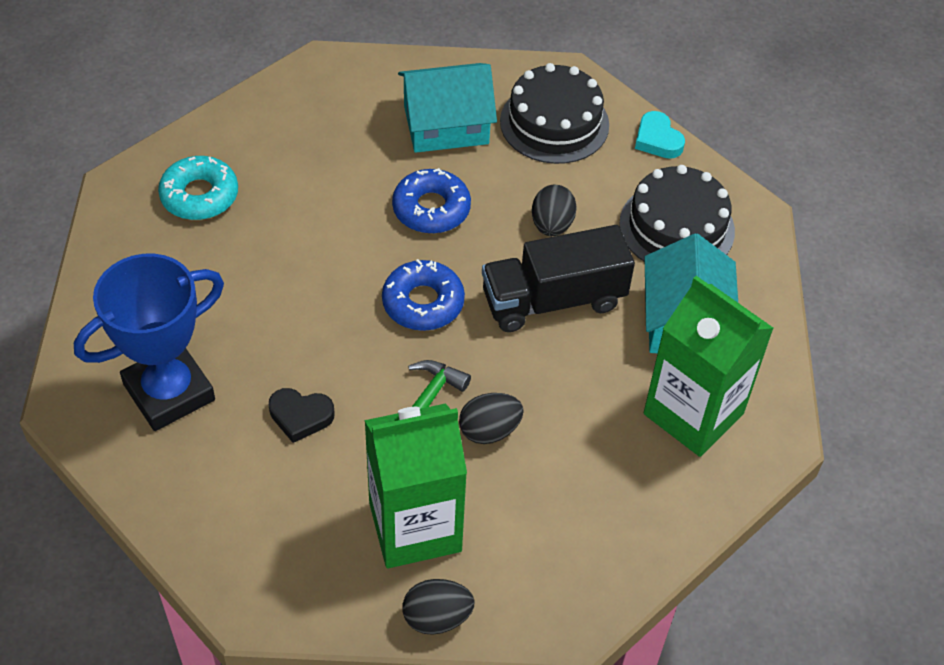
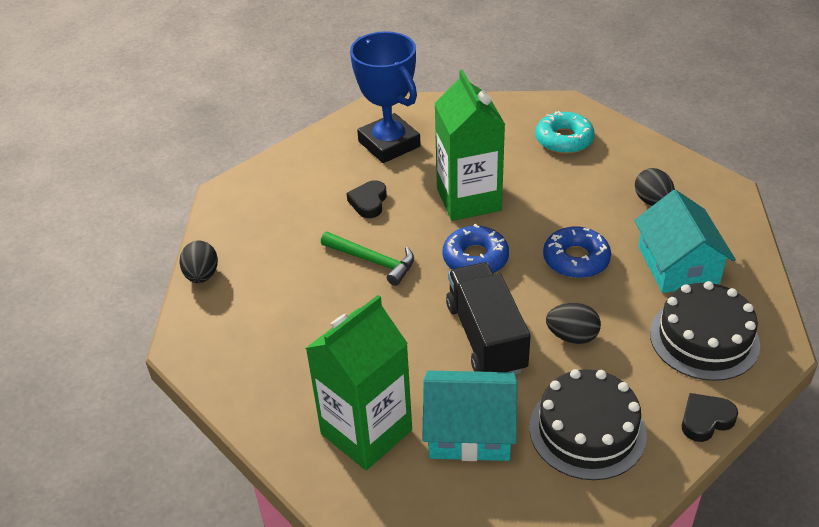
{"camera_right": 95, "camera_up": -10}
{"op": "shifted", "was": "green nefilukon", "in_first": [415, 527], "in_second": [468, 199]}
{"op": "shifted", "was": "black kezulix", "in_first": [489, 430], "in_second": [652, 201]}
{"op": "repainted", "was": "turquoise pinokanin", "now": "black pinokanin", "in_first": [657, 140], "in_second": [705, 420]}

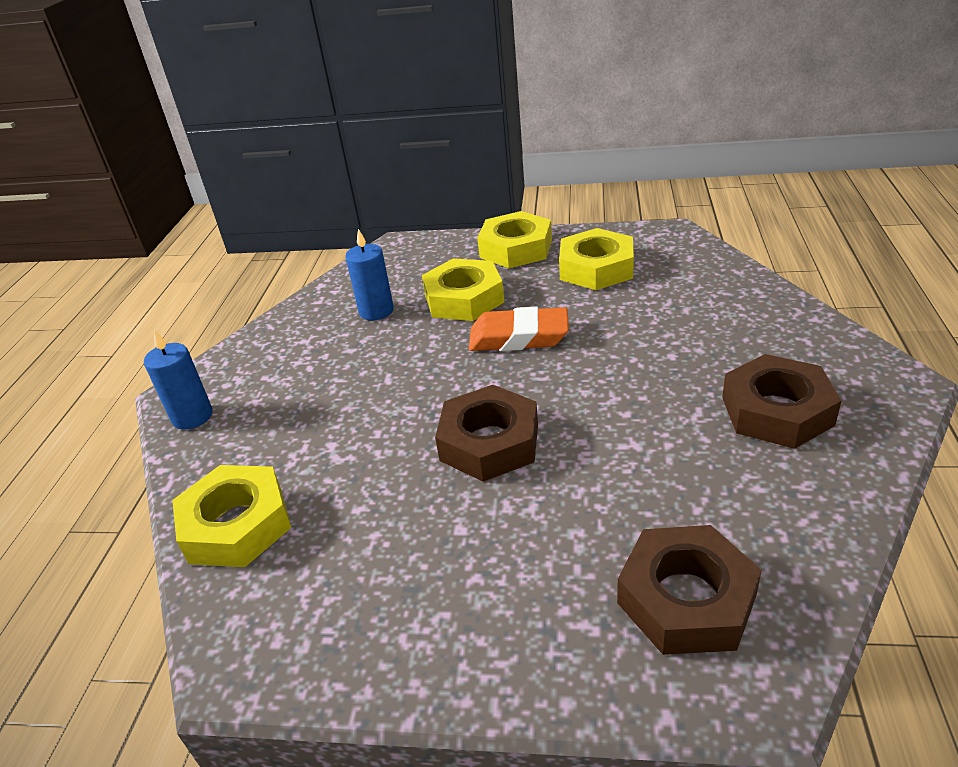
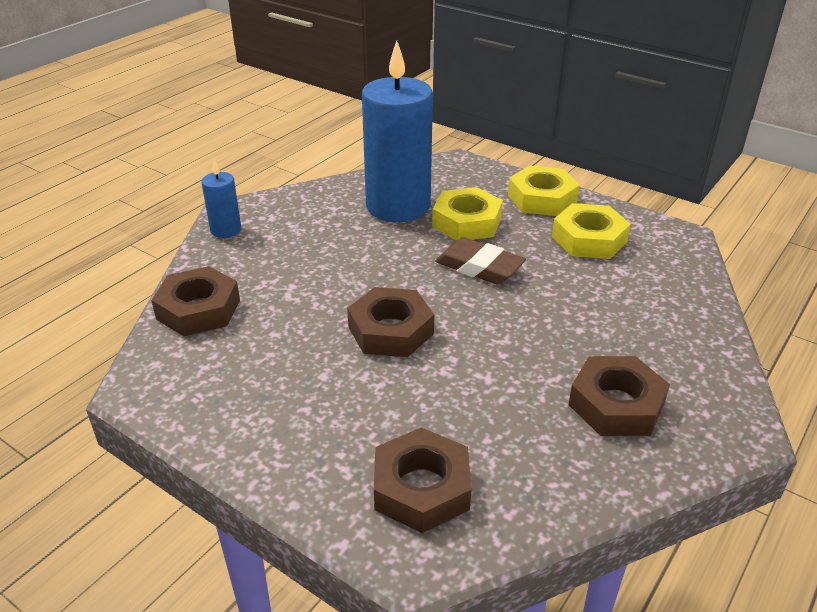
{"camera_right": 25, "camera_up": 0}
{"op": "repainted", "was": "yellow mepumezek", "now": "brown mepumezek", "in_first": [236, 525], "in_second": [198, 309]}
{"op": "scaled", "was": "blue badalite", "in_first": [376, 311], "in_second": [398, 206], "ratio": 2.21}
{"op": "repainted", "was": "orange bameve", "now": "brown bameve", "in_first": [519, 337], "in_second": [479, 267]}

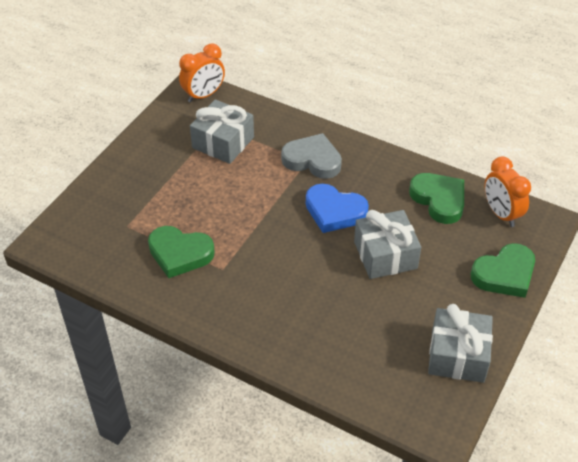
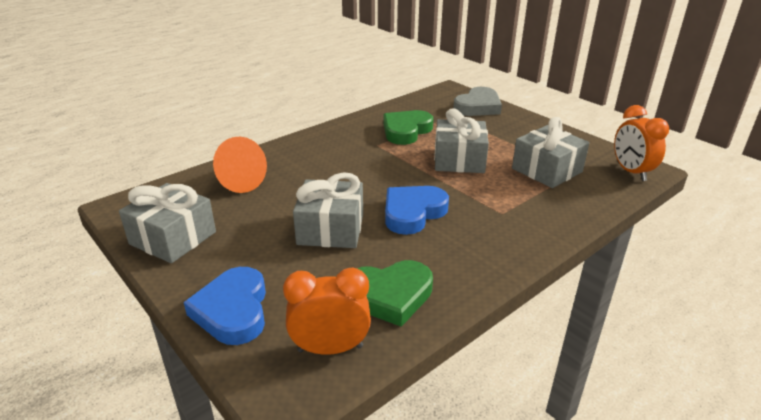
{"camera_right": 110, "camera_up": -15}
{"op": "repainted", "was": "green pinokanin", "now": "blue pinokanin", "in_first": [504, 274], "in_second": [233, 310]}
{"op": "new", "now": "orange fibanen", "in_second": [238, 182]}
{"op": "new", "now": "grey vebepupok", "in_second": [459, 160]}
{"op": "shifted", "was": "grey pinokanin", "in_first": [312, 160], "in_second": [478, 107]}

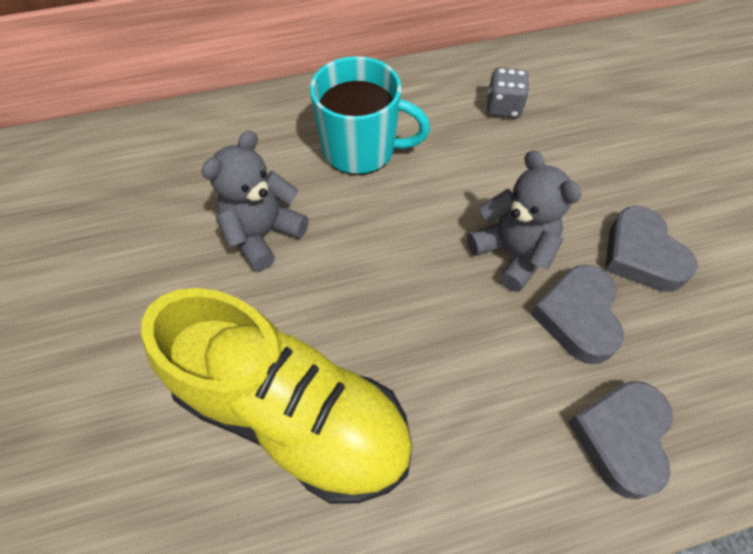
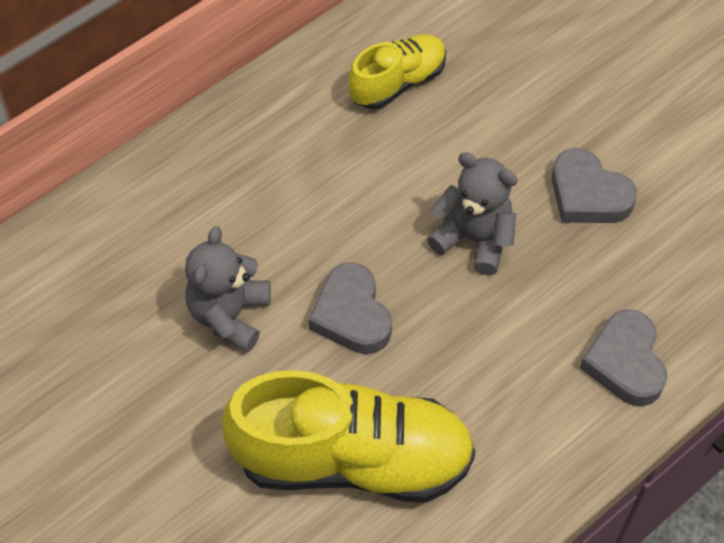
{"camera_right": -25, "camera_up": 0}
{"op": "shifted", "was": "grey pinokanin", "in_first": [577, 317], "in_second": [351, 315]}
{"op": "swapped", "was": "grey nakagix", "now": "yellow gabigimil", "in_first": [503, 107], "in_second": [398, 82]}
{"op": "gone", "was": "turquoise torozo", "in_first": [361, 149]}

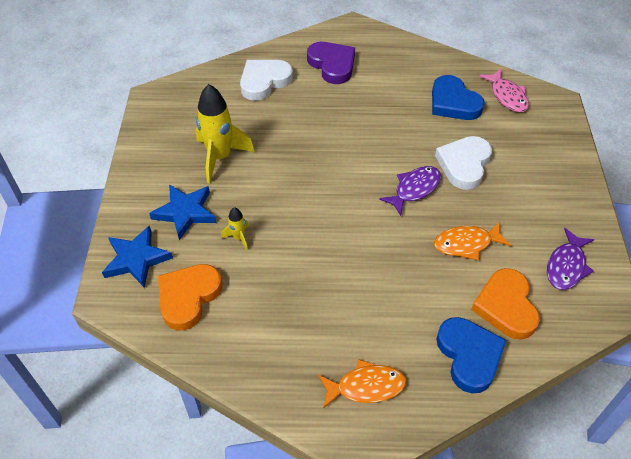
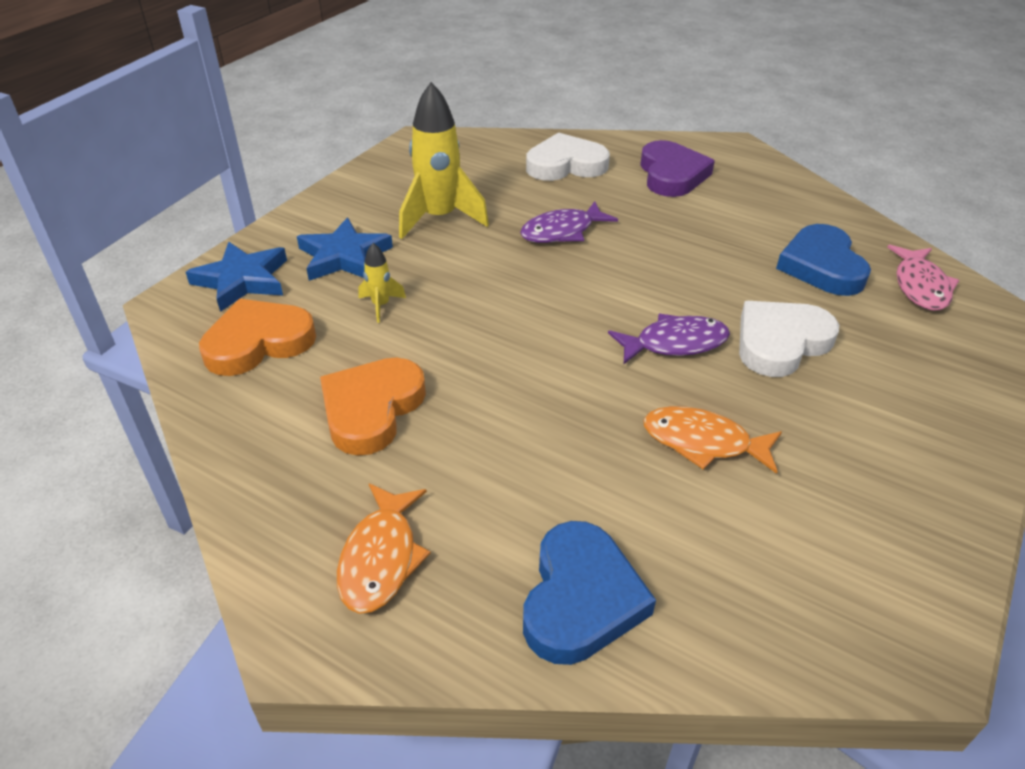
{"camera_right": 30, "camera_up": -10}
{"op": "shifted", "was": "orange pinokanin", "in_first": [506, 306], "in_second": [371, 409]}
{"op": "rotated", "was": "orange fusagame", "in_first": [366, 386], "in_second": [381, 558], "clockwise": 75}
{"op": "shifted", "was": "purple fusagame", "in_first": [566, 266], "in_second": [562, 231]}

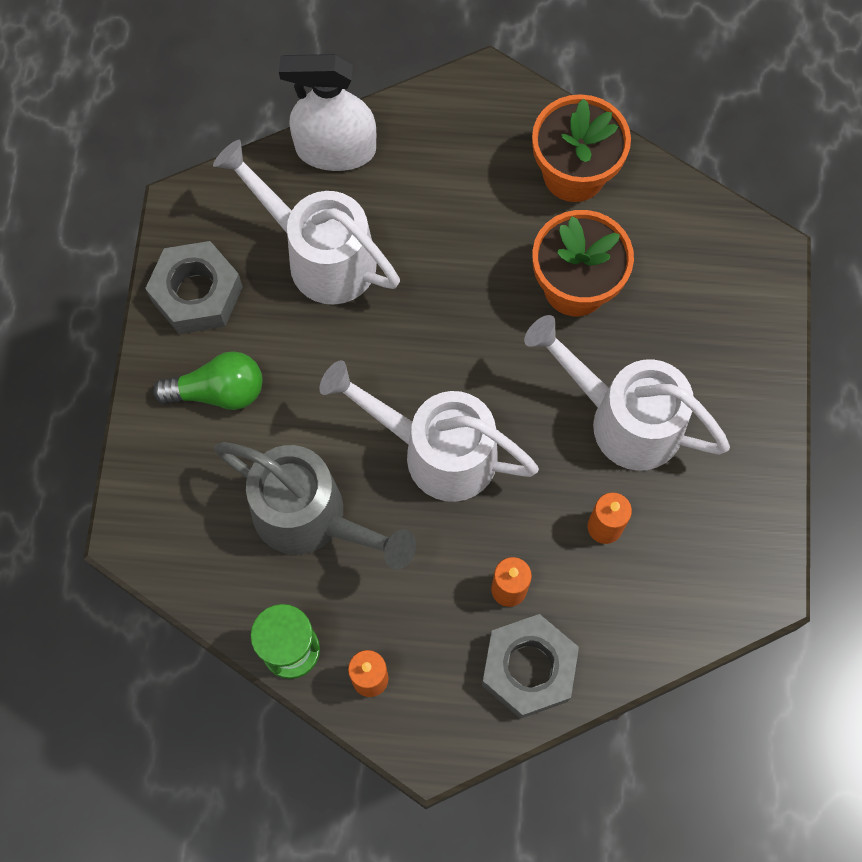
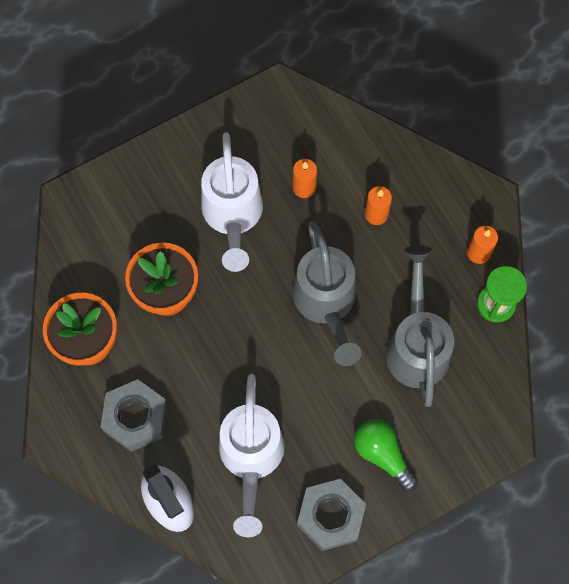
{"camera_right": -125, "camera_up": 0}
{"op": "shifted", "was": "grey mepumezek", "in_first": [528, 668], "in_second": [135, 418]}
{"op": "repainted", "was": "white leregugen", "now": "grey leregugen", "in_first": [437, 452], "in_second": [326, 303]}

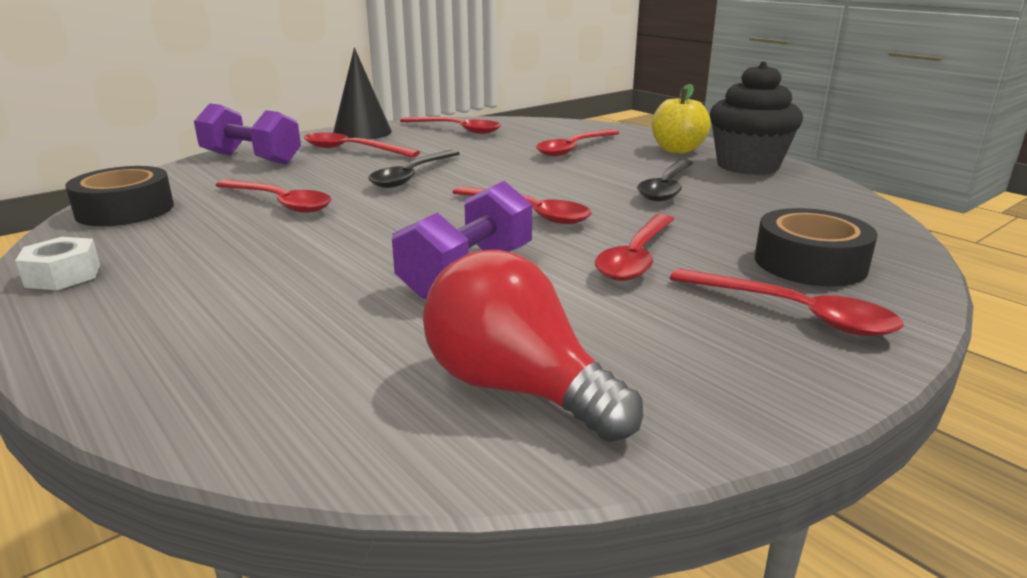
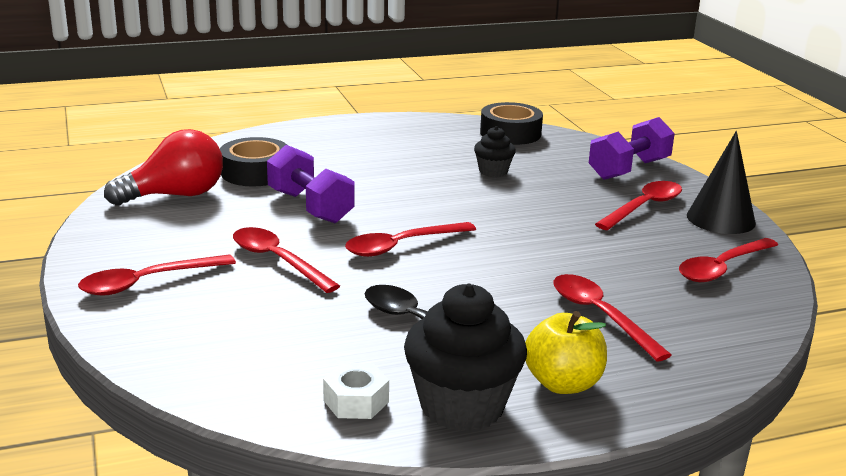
{"camera_right": 110, "camera_up": 0}
{"op": "shifted", "was": "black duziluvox", "in_first": [810, 263], "in_second": [255, 172]}
{"op": "shifted", "was": "white mepumezek", "in_first": [63, 275], "in_second": [356, 401]}
{"op": "swapped", "was": "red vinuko", "now": "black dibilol", "in_first": [280, 203], "in_second": [493, 171]}
{"op": "gone", "was": "black vinuko", "in_first": [411, 176]}

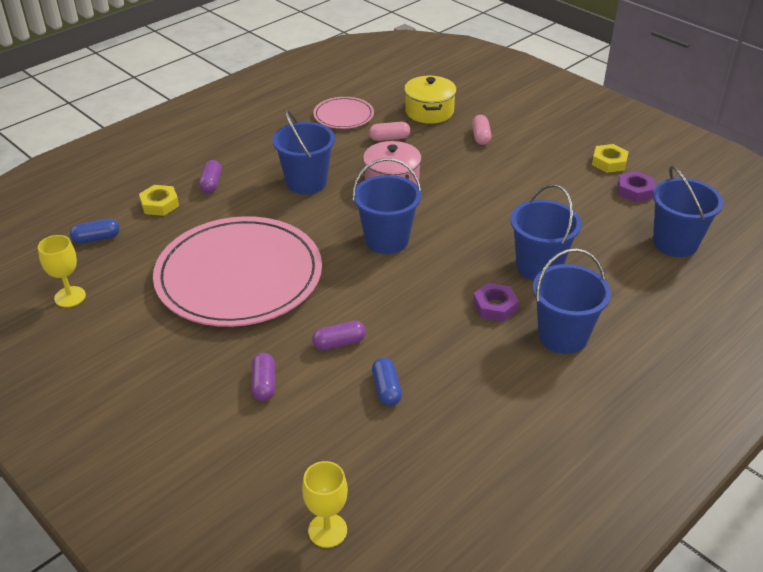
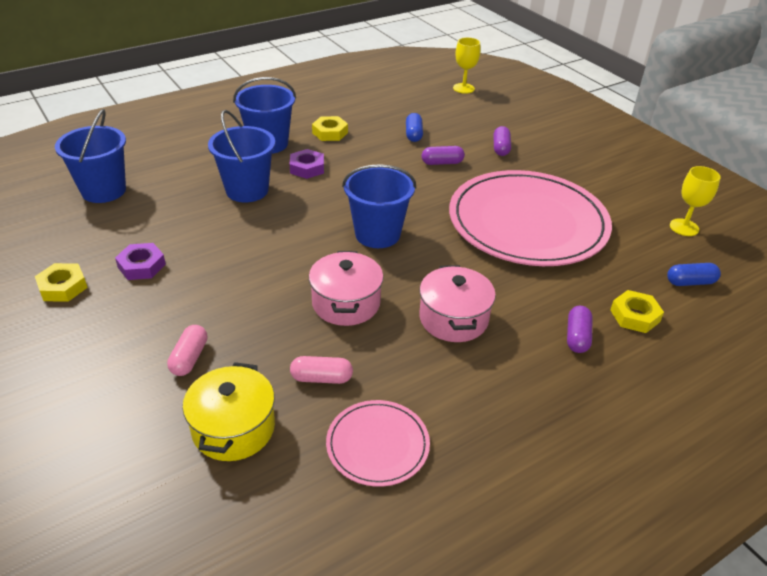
{"camera_right": -170, "camera_up": 0}
{"op": "shifted", "was": "purple mepumezek", "in_first": [635, 191], "in_second": [141, 266]}
{"op": "new", "now": "yellow mepumezek", "in_second": [330, 133]}
{"op": "swapped", "was": "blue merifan", "now": "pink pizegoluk", "in_first": [306, 182], "in_second": [453, 319]}

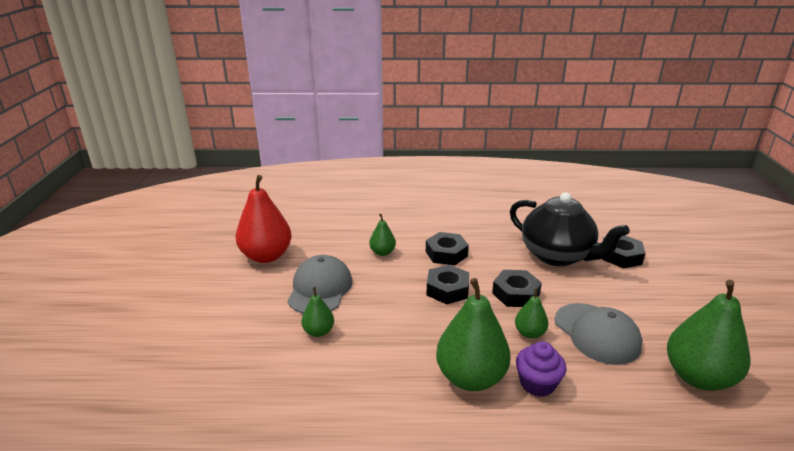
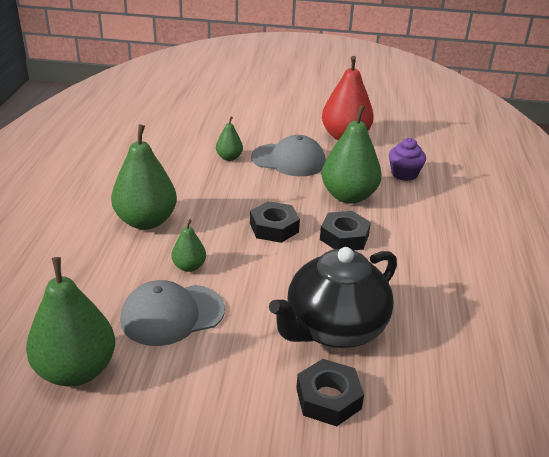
{"camera_right": 95, "camera_up": 5}
{"op": "scaled", "was": "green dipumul", "in_first": [382, 252], "in_second": [348, 196], "ratio": 2.01}
{"op": "shifted", "was": "purple dibilol", "in_first": [537, 383], "in_second": [404, 174]}
{"op": "gone", "was": "black mepumezek", "in_first": [516, 294]}

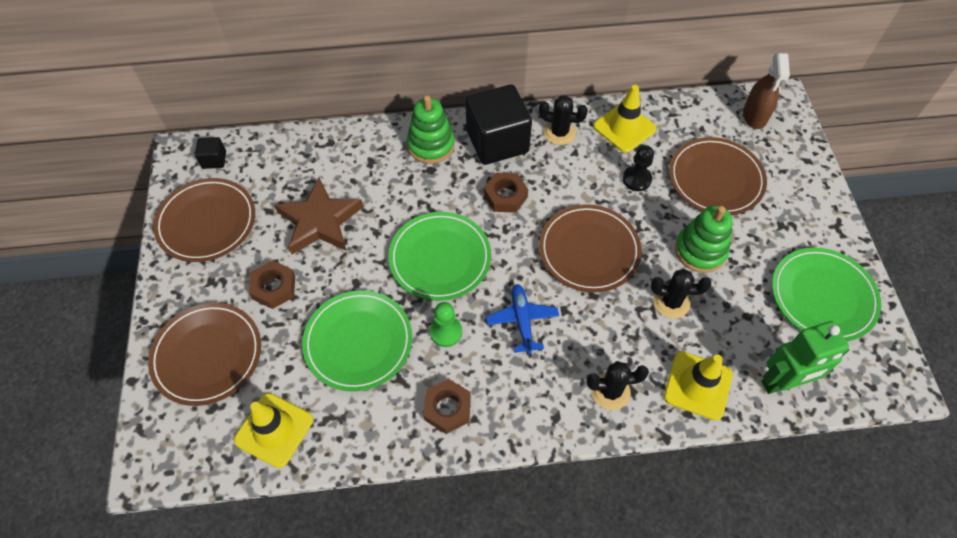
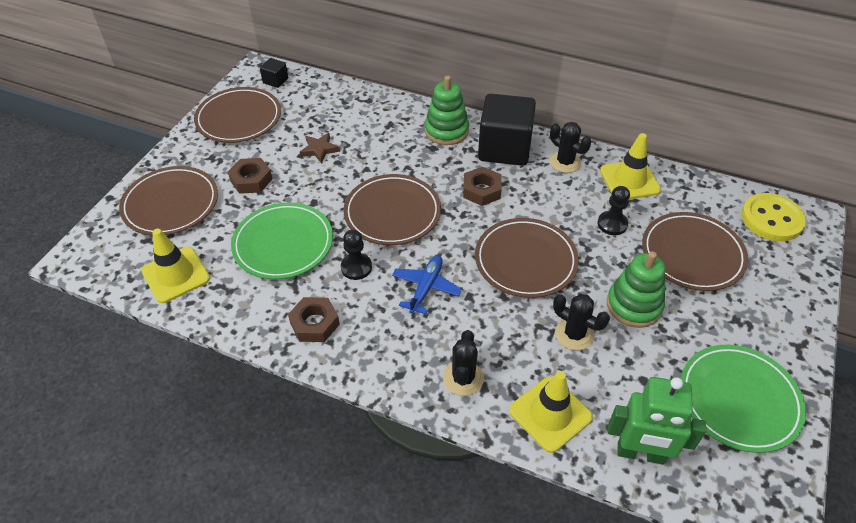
{"camera_right": 30, "camera_up": -10}
{"op": "scaled", "was": "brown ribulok", "in_first": [320, 221], "in_second": [319, 149], "ratio": 0.51}
{"op": "repainted", "was": "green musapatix", "now": "black musapatix", "in_first": [446, 332], "in_second": [356, 267]}
{"op": "repainted", "was": "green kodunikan", "now": "brown kodunikan", "in_first": [440, 258], "in_second": [392, 213]}
{"op": "rotated", "was": "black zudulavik", "in_first": [610, 391], "in_second": [463, 378], "clockwise": 75}
{"op": "swapped", "was": "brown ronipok", "now": "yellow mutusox", "in_first": [754, 116], "in_second": [771, 219]}

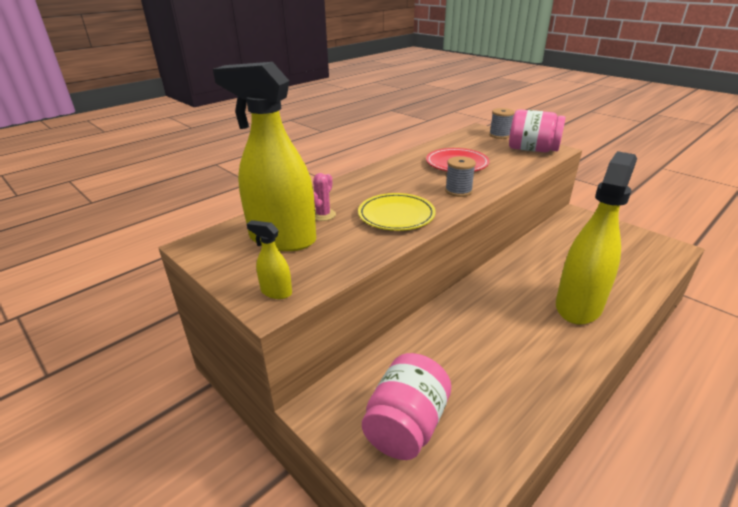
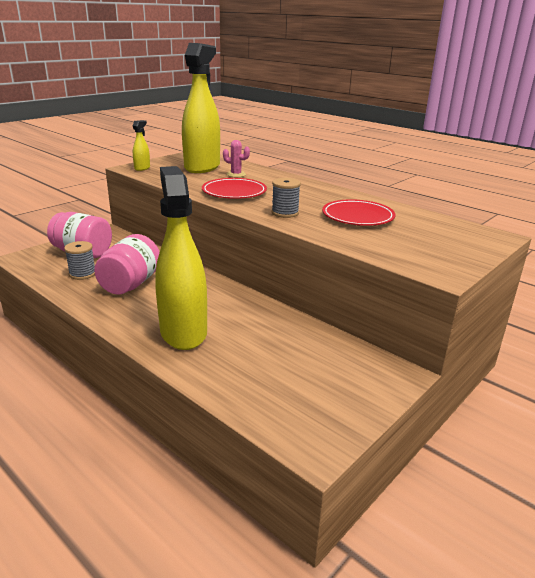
{"camera_right": 85, "camera_up": -5}
{"op": "shifted", "was": "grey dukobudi", "in_first": [499, 135], "in_second": [82, 274]}
{"op": "shifted", "was": "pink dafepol", "in_first": [532, 150], "in_second": [130, 284]}
{"op": "rotated", "was": "yellow ronipok", "in_first": [578, 306], "in_second": [183, 332], "clockwise": -135}
{"op": "repainted", "was": "yellow kodunikan", "now": "red kodunikan", "in_first": [396, 215], "in_second": [234, 192]}

